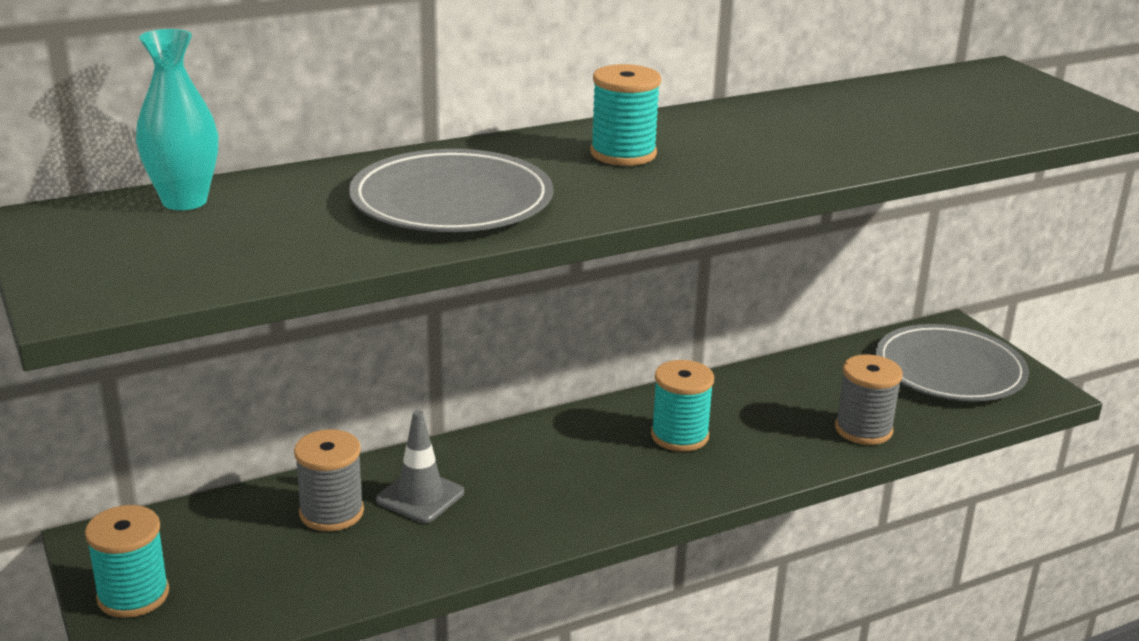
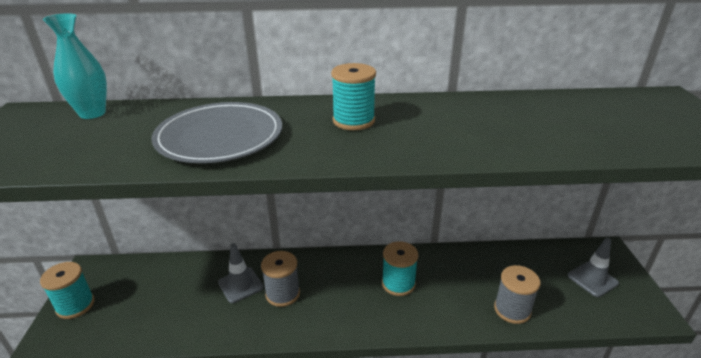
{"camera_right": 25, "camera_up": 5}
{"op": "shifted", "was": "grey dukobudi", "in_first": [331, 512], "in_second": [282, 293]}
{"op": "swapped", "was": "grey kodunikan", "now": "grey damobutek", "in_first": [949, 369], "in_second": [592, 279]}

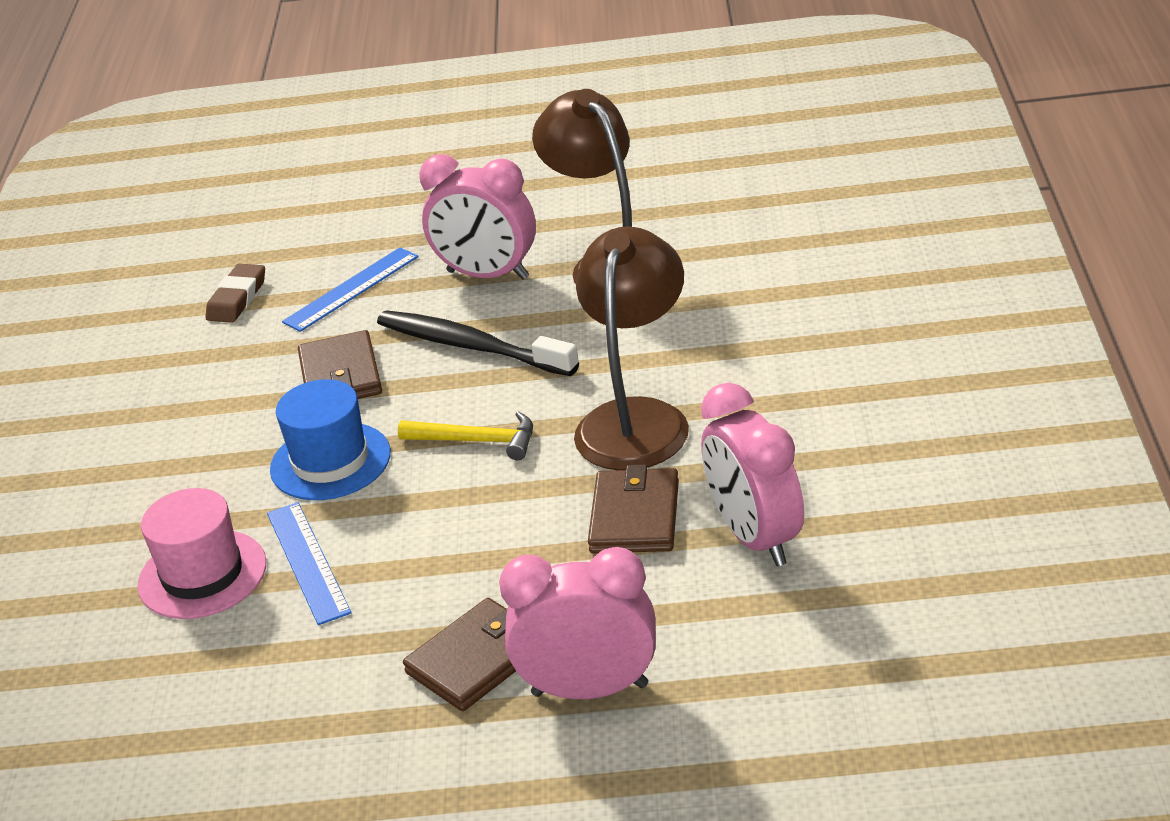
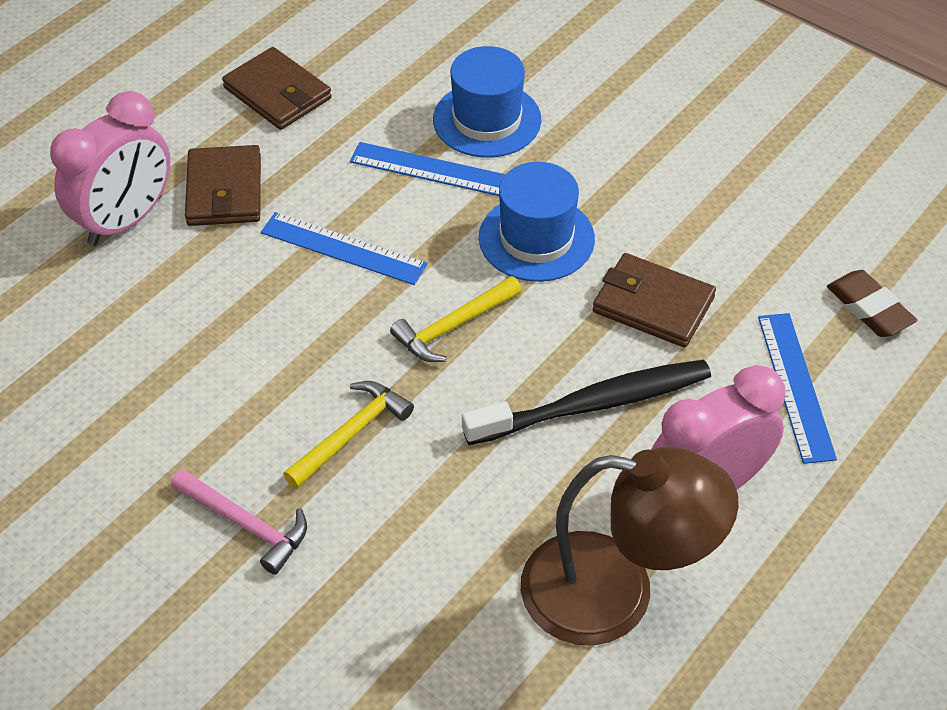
{"camera_right": 125, "camera_up": 15}
{"op": "new", "now": "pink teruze", "in_second": [246, 525]}
{"op": "shifted", "was": "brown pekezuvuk", "in_first": [635, 517], "in_second": [277, 93]}
{"op": "new", "now": "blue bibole", "in_second": [343, 248]}
{"op": "swapped", "was": "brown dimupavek", "now": "yellow teruze", "in_first": [637, 419], "in_second": [352, 433]}
{"op": "repainted", "was": "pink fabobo", "now": "blue fabobo", "in_first": [202, 574], "in_second": [487, 120]}
{"op": "gone", "was": "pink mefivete", "in_first": [756, 538]}

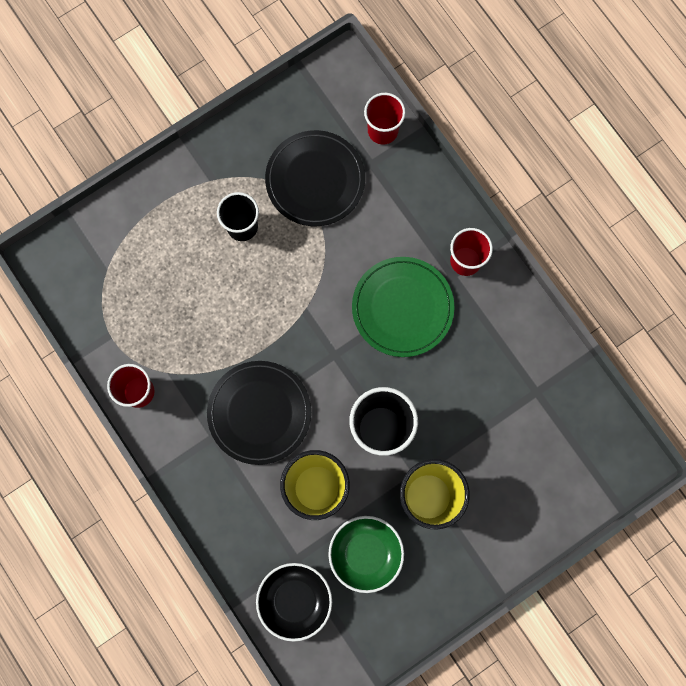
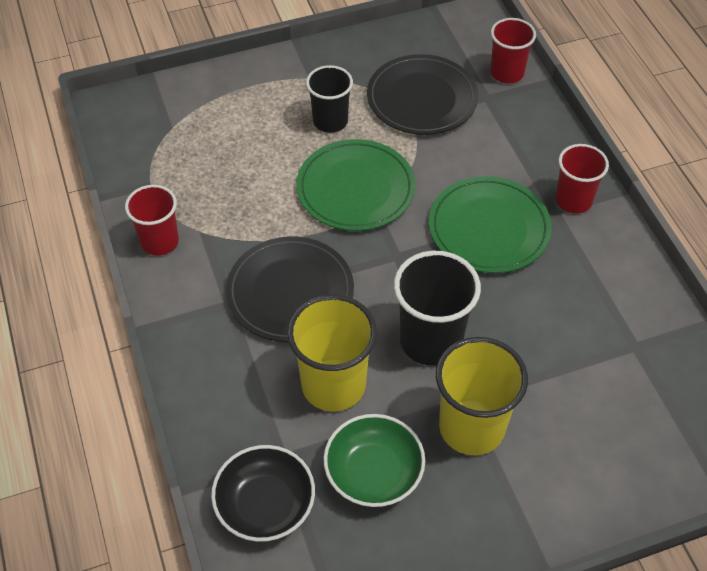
{"camera_right": 15, "camera_up": -25}
{"op": "new", "now": "green kodunikan", "in_second": [355, 189]}

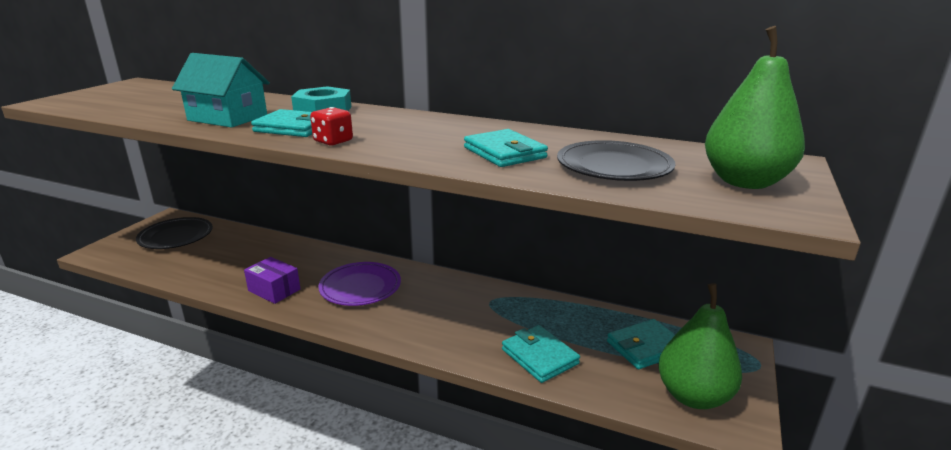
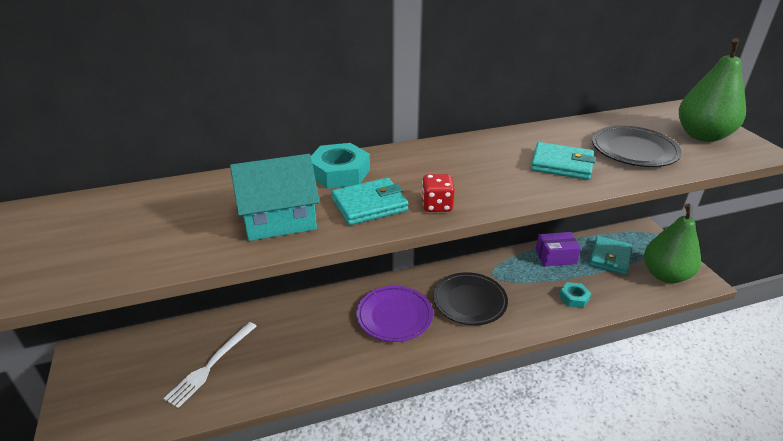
{"camera_right": -40, "camera_up": 10}
{"op": "new", "now": "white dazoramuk", "in_second": [211, 365]}
{"op": "shifted", "was": "black kodunikan", "in_first": [176, 236], "in_second": [469, 301]}
{"op": "shifted", "was": "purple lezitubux", "in_first": [274, 290], "in_second": [555, 257]}
{"op": "swapped", "was": "turquoise pekezuvuk", "now": "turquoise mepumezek", "in_first": [539, 356], "in_second": [574, 298]}

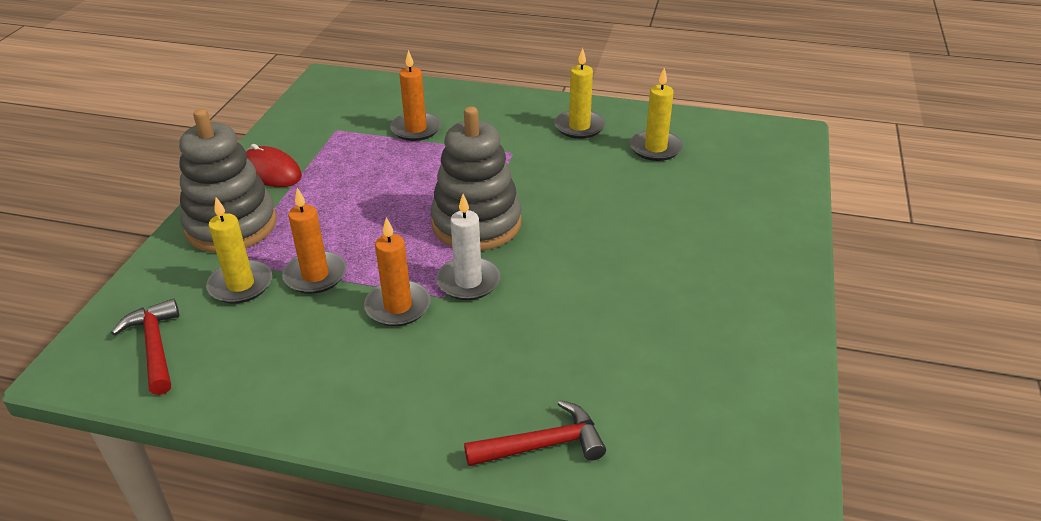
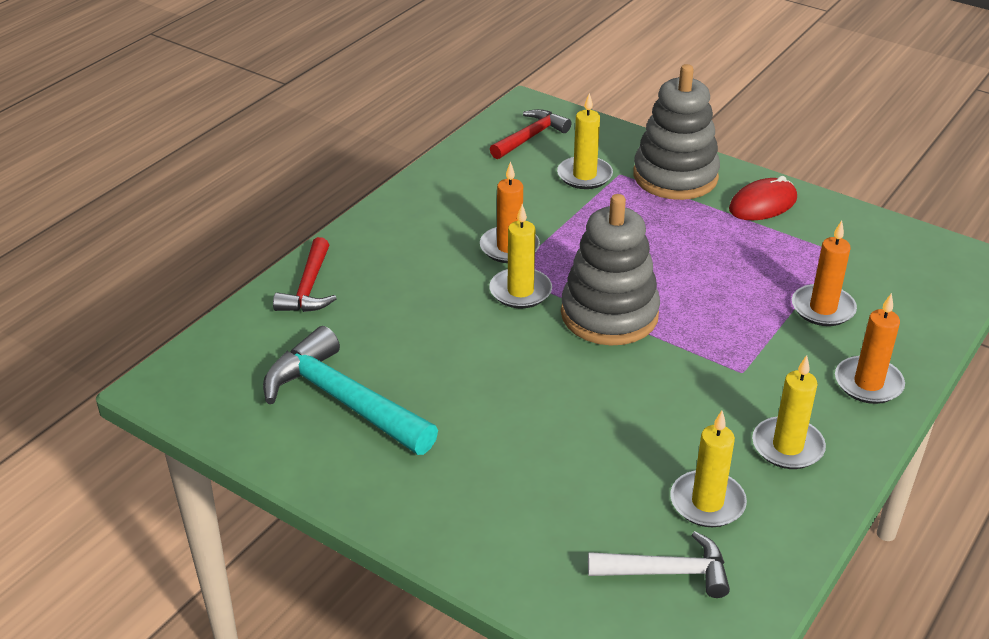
{"camera_right": 110, "camera_up": 0}
{"op": "new", "now": "turquoise teruze", "in_second": [342, 400]}
{"op": "repainted", "was": "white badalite", "now": "yellow badalite", "in_first": [468, 281], "in_second": [520, 291]}
{"op": "rotated", "was": "red teruze", "in_first": [155, 346], "in_second": [530, 137], "clockwise": -45}
{"op": "new", "now": "white teruze", "in_second": [667, 572]}
{"op": "shifted", "was": "orange badalite", "in_first": [315, 275], "in_second": [868, 383]}

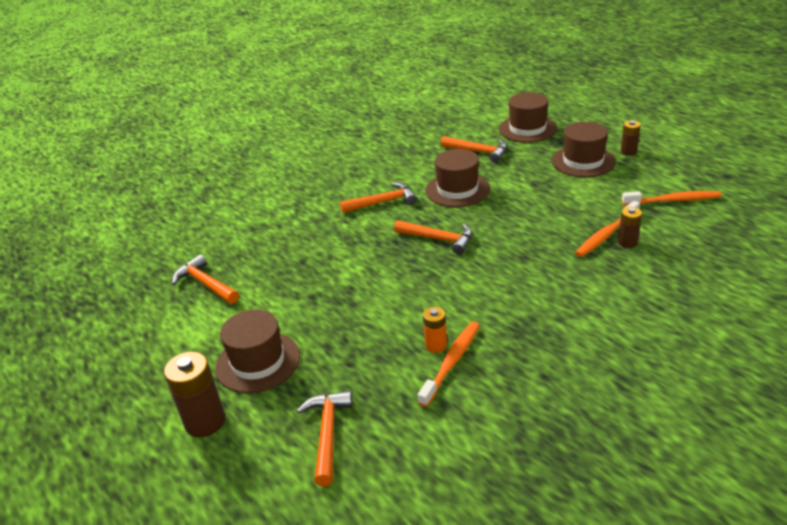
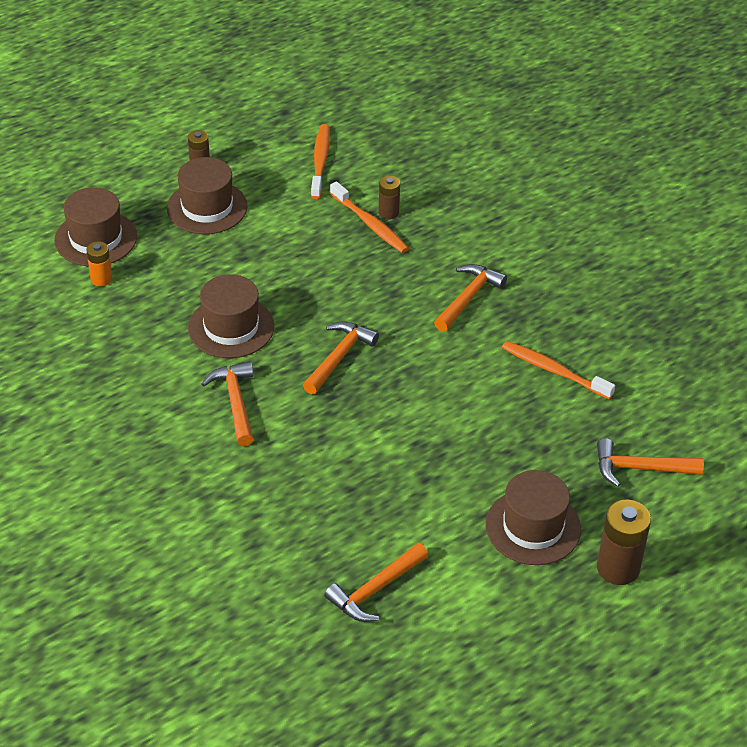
{"camera_right": -90, "camera_up": 10}
{"op": "shifted", "was": "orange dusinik", "in_first": [436, 345], "in_second": [101, 279]}
{"op": "shifted", "was": "orange teruze", "in_first": [478, 152], "in_second": [468, 298]}

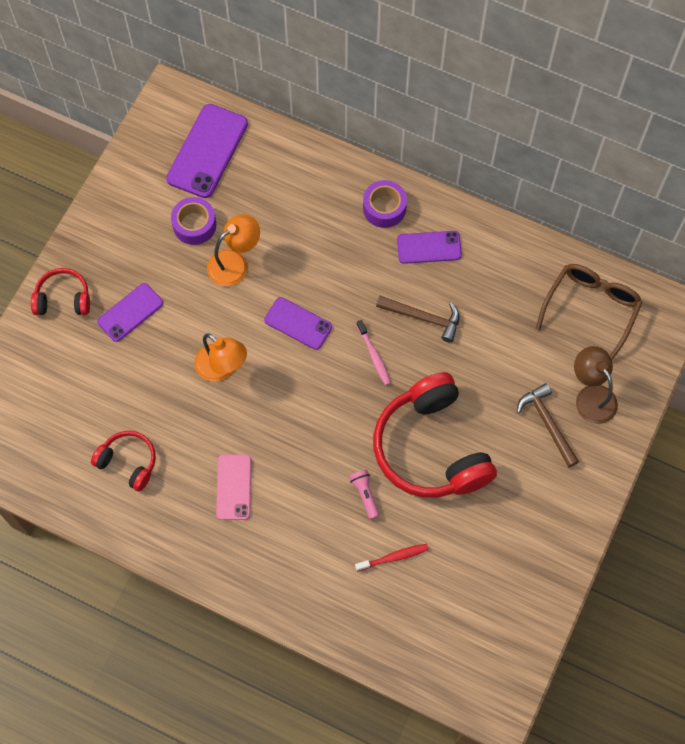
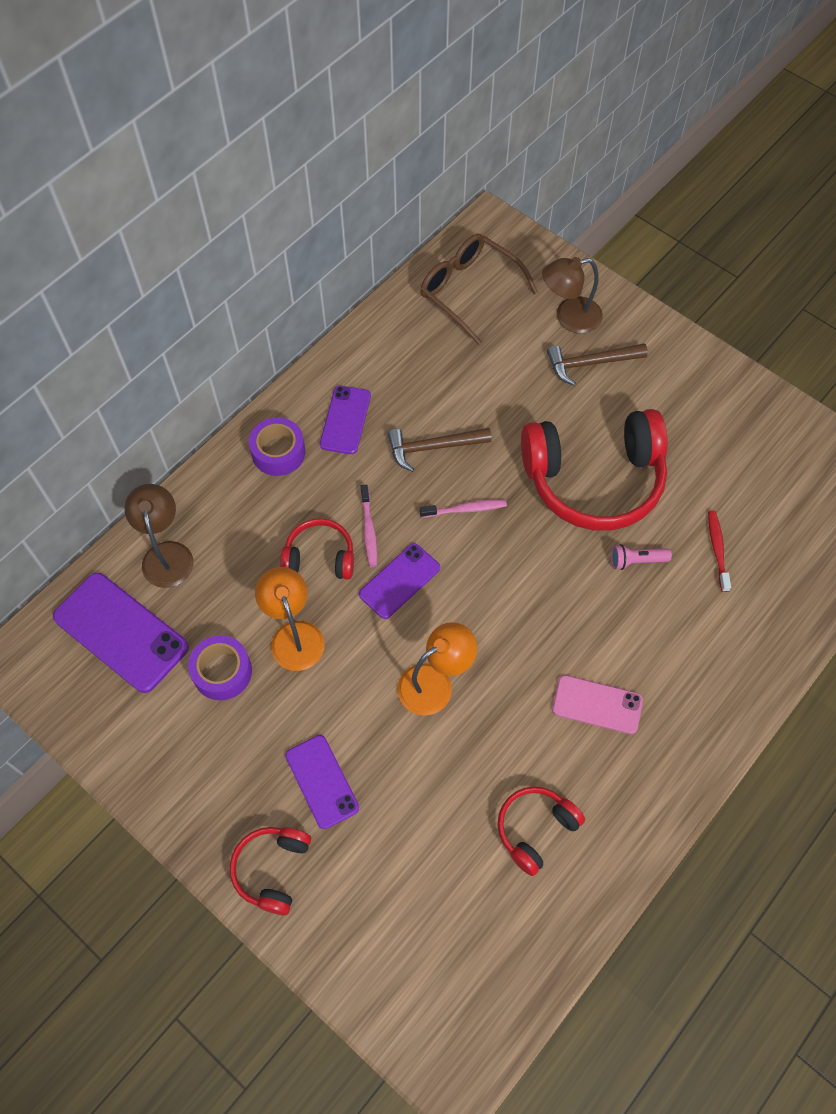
{"camera_right": -75, "camera_up": -5}
{"op": "new", "now": "brown dimupavek", "in_second": [166, 554]}
{"op": "new", "now": "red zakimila", "in_second": [319, 557]}
{"op": "new", "now": "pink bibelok", "in_second": [369, 530]}
{"op": "rotated", "was": "brown teruze", "in_first": [423, 318], "in_second": [432, 447], "clockwise": -135}

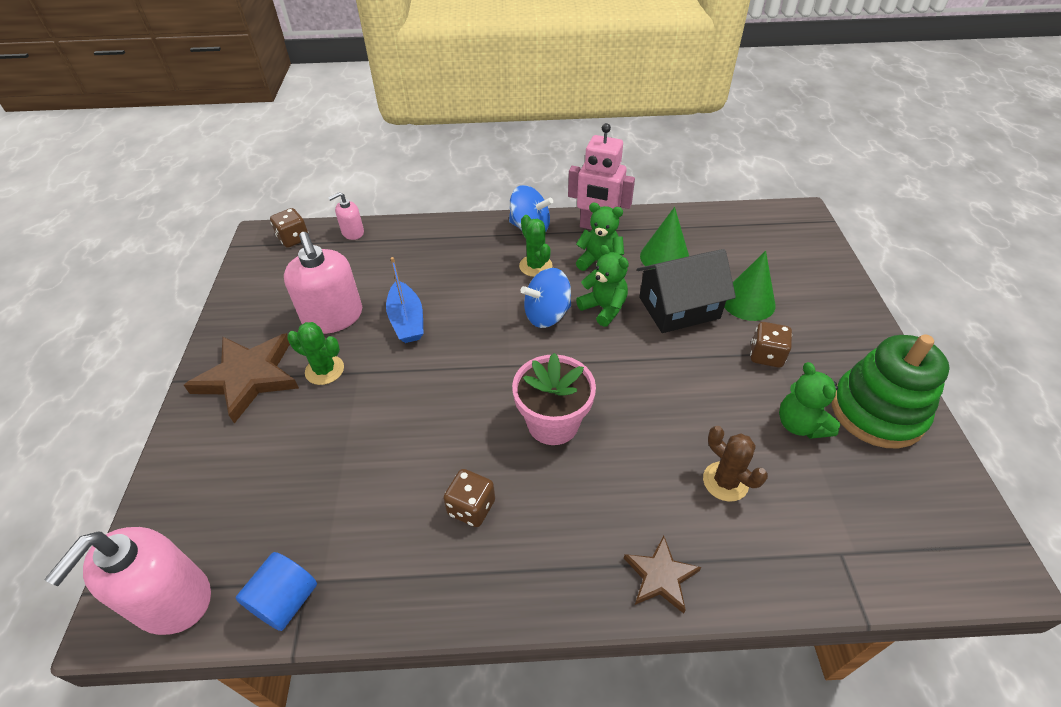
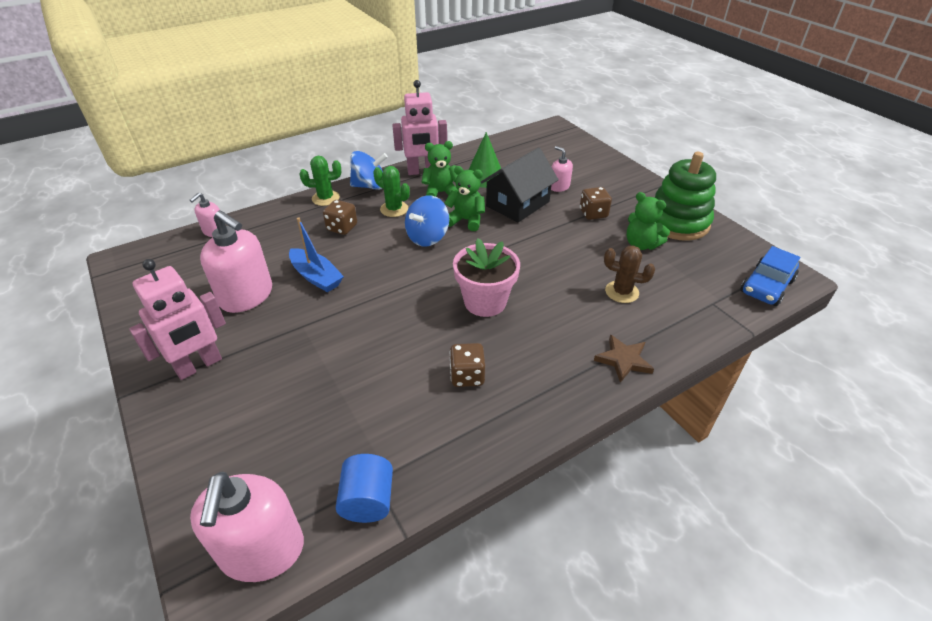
{"camera_right": -30, "camera_up": -5}
{"op": "swapped", "was": "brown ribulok", "now": "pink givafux", "in_first": [248, 377], "in_second": [199, 366]}
{"op": "shifted", "was": "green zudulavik", "in_first": [324, 370], "in_second": [325, 198]}
{"op": "shifted", "was": "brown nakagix", "in_first": [294, 239], "in_second": [342, 228]}
{"op": "swapped", "was": "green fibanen", "now": "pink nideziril", "in_first": [748, 301], "in_second": [559, 187]}
{"op": "new", "now": "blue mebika", "in_second": [766, 286]}

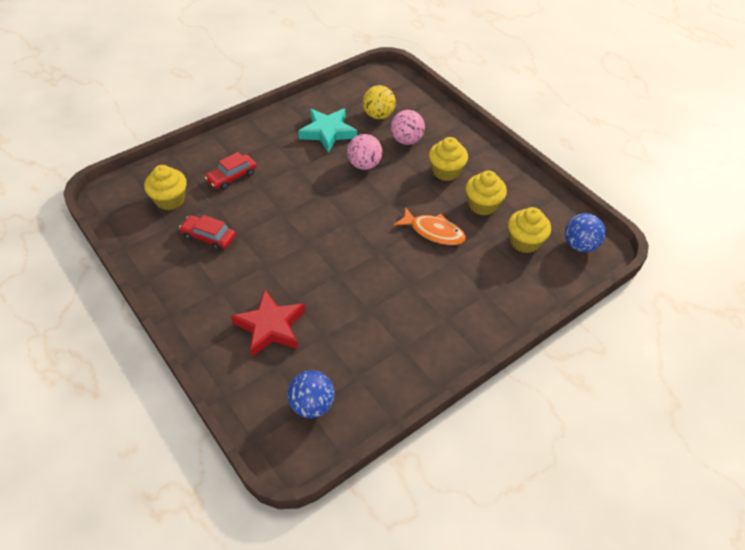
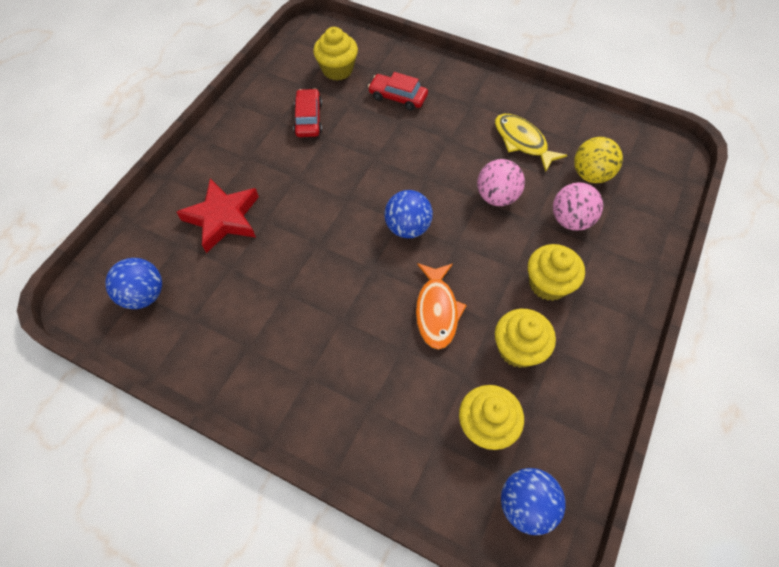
{"camera_right": 65, "camera_up": 10}
{"op": "new", "now": "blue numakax", "in_second": [407, 227]}
{"op": "swapped", "was": "turquoise ribulok", "now": "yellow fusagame", "in_first": [328, 132], "in_second": [522, 142]}

